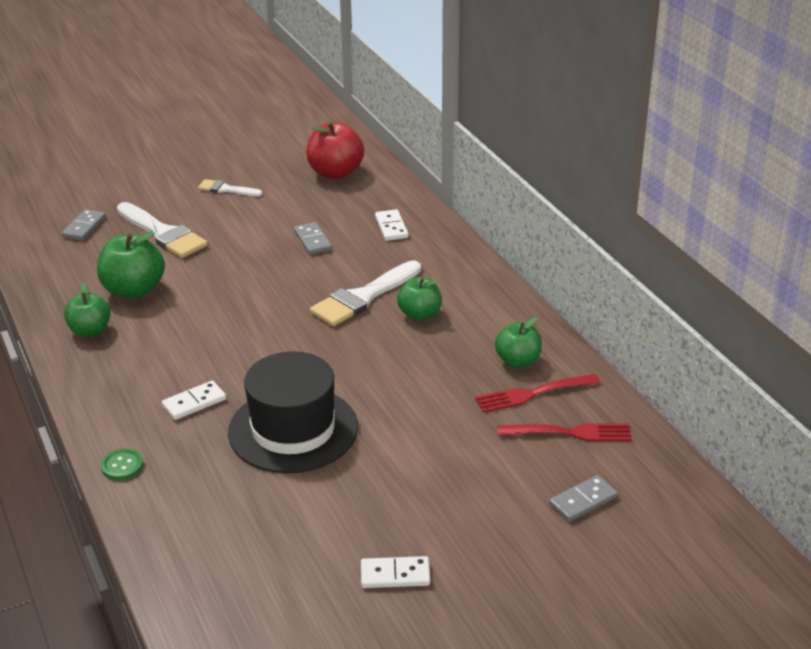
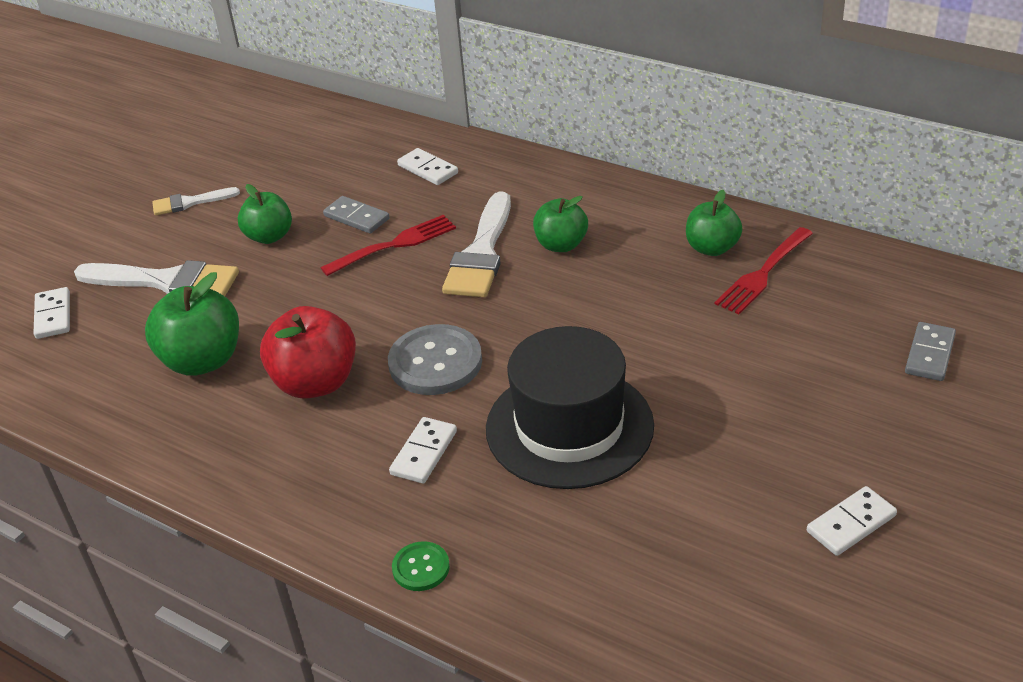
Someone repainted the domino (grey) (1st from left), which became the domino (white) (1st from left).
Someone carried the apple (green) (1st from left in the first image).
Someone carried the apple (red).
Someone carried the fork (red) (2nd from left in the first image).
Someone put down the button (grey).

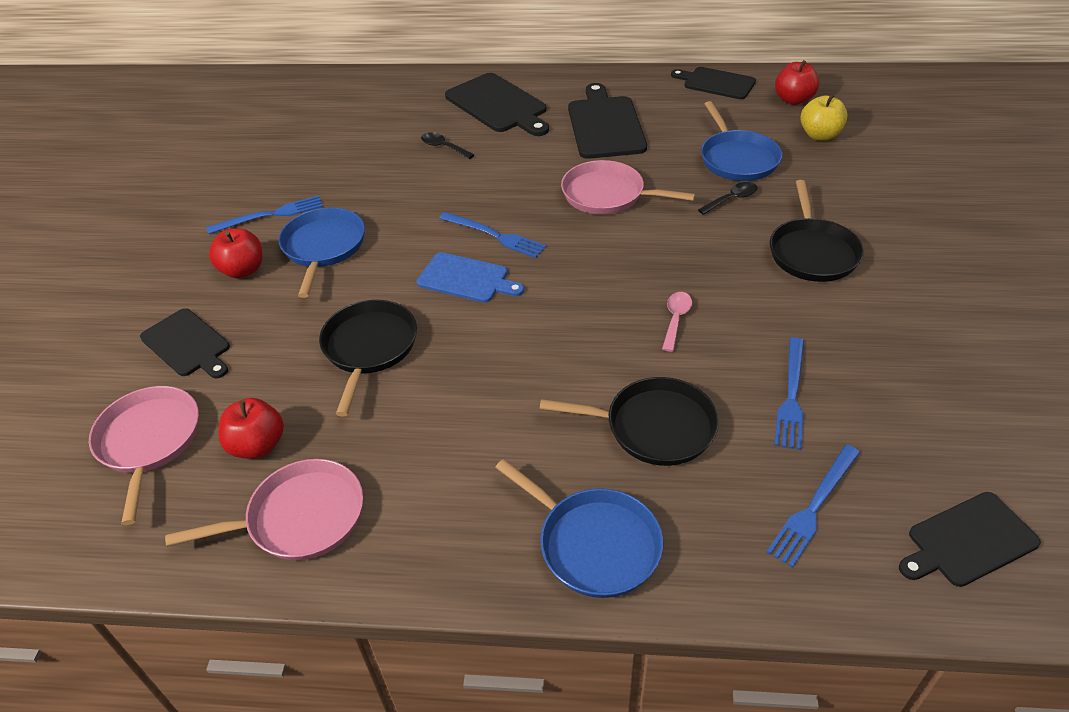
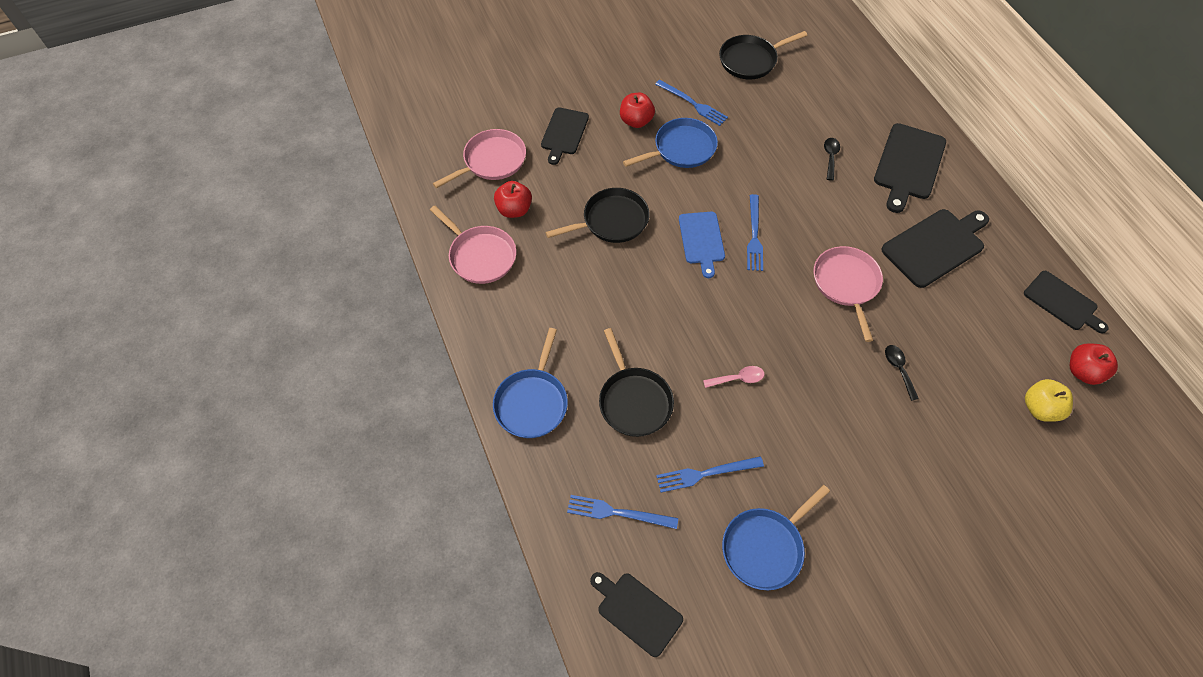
Someone rotated the cutting board (black) (4th from left in the first image) by 135 degrees clockwise.
Someone rotated the spoon (black) (2nd from left) by 135 degrees counterclockwise.
Someone carried the pan (blue) (3rd from left).
Someone carried the pan (black) (3rd from left).

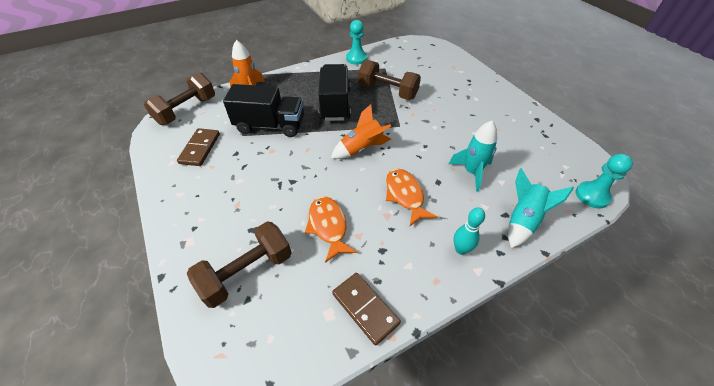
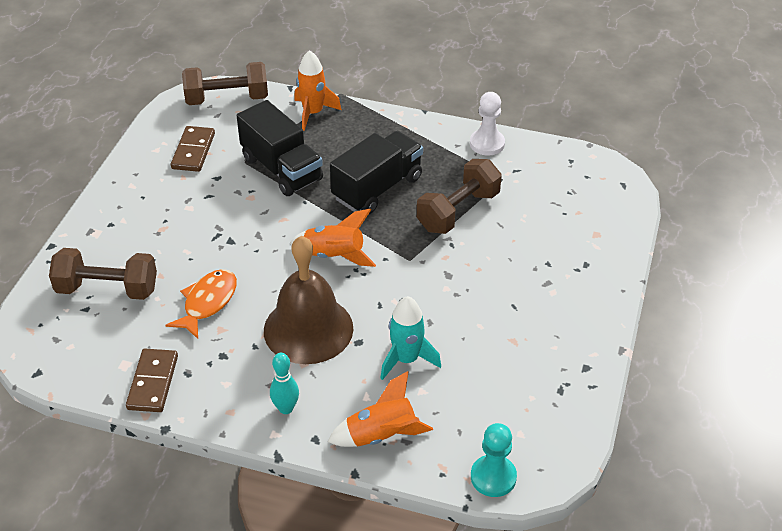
Someone rotated the domino (brown) (1st from left in the first image) by 45 degrees counterclockwise.
Someone repainted the pawn (turquoise) (1st from left), which became the pawn (white).
Someone rotated the dumbbell (brown) (3rd from left) by 60 degrees clockwise.
Someone swapped the fish (orange) (2nd from left) for the bell (brown).
Someone repainted the rocket (turquoise) (2nd from left), which became the rocket (orange) (3rd from left).

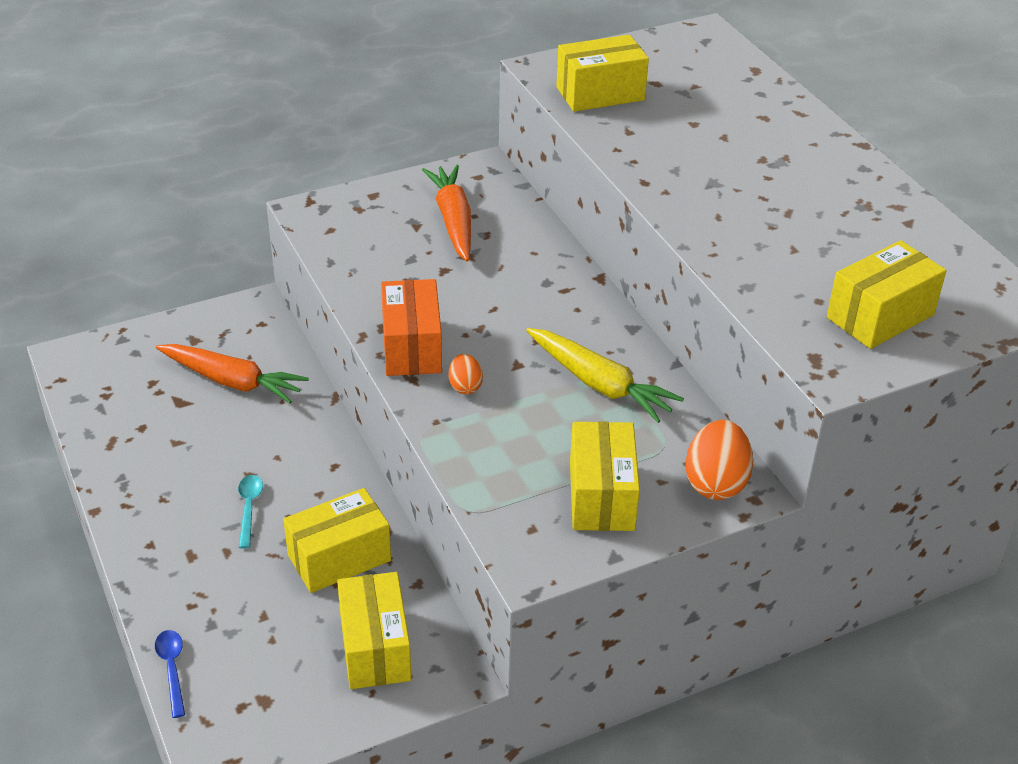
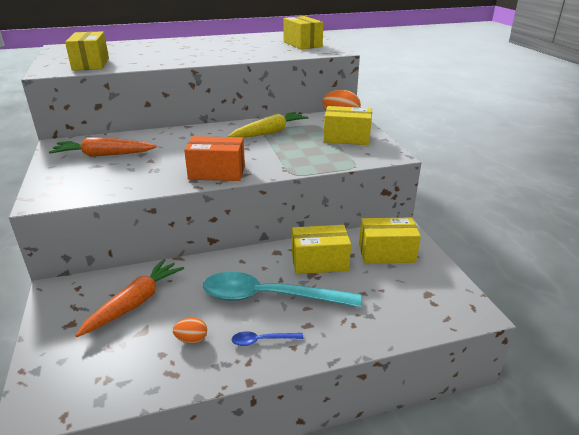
Someone carried the spoon (blue).
Someone scaled the spoon (turquoise) by 2.45.
Someone rotated the box (yellow) (1st from left in the first image) by 75 degrees counterclockwise.
Someone carried the egg (orange) (1st from left).

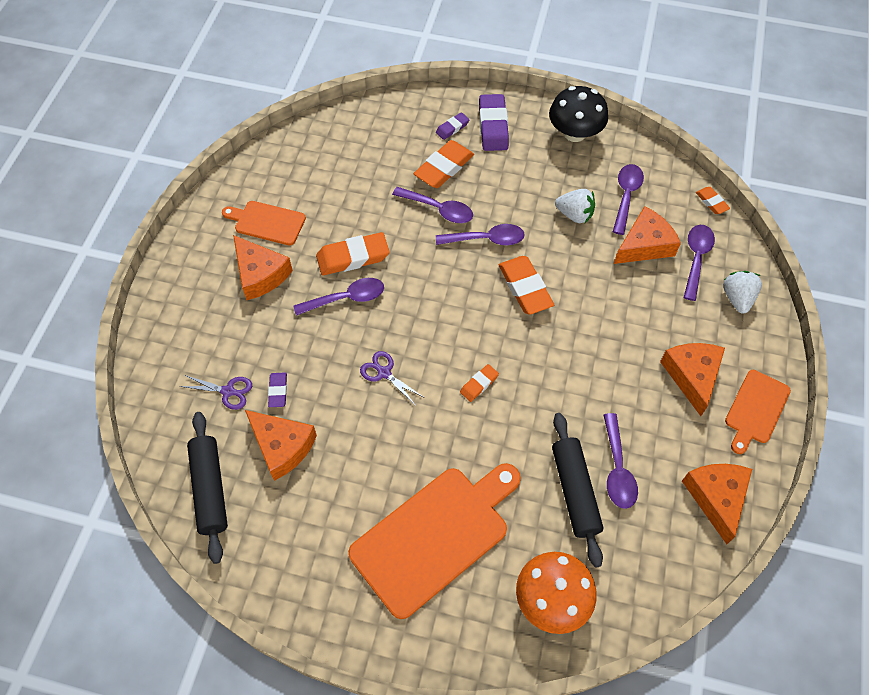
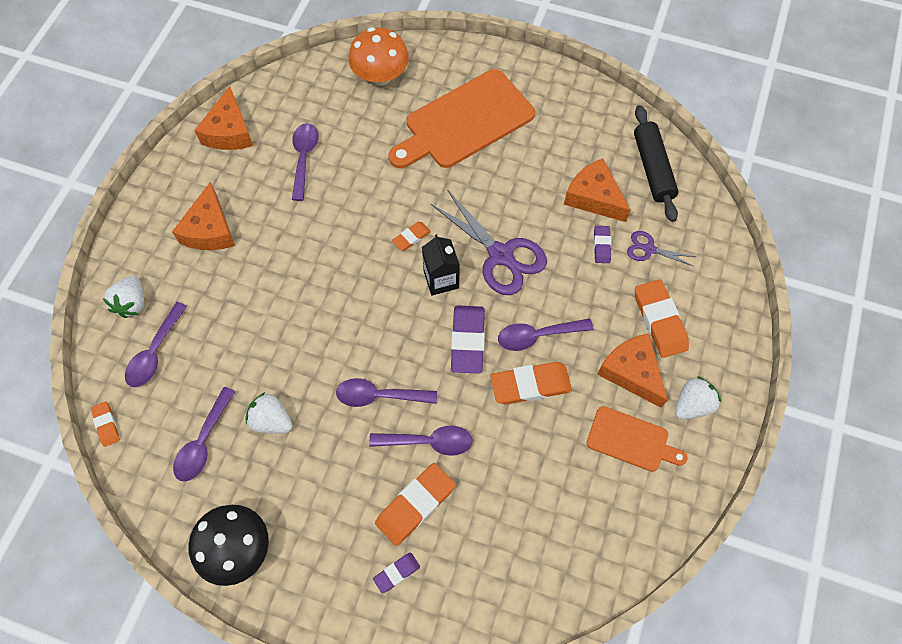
Someone scaled the scissors (purple) (2nd from left in the first image) by 1.96.
Someone rotated the spoon (purple) (2nd from left in the first image) by 150 degrees clockwise.
Someone carried the eraser (purple) (3rd from left in the first image).
Someone carried the eraser (orange) (4th from left in the first image).
Someone took away the rolling pin (black) (2nd from left).
Someone took away the cheese (orange) (3rd from left).
Someone took away the cutting board (orange) (3rd from left).
Someone put down the carton (black).
Someone put down the strawberry (white) (3rd from left).

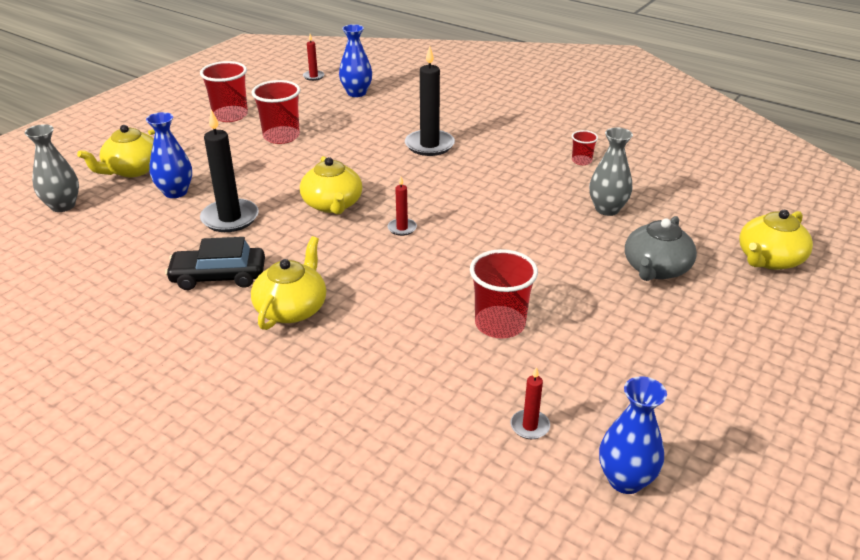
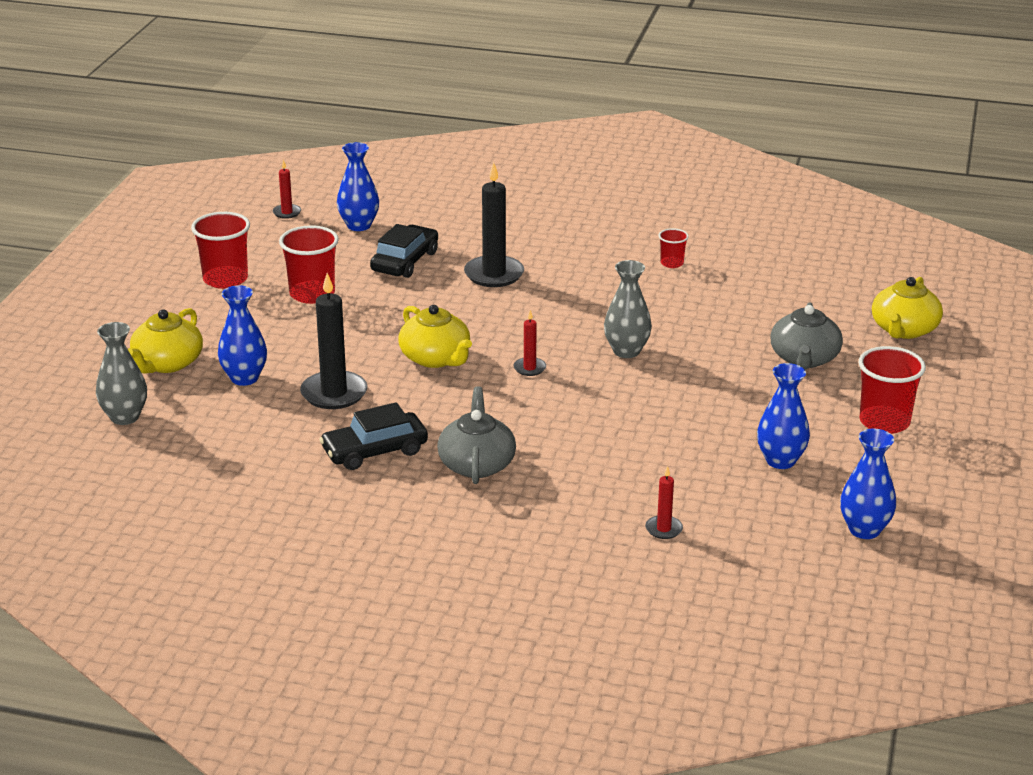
Someone repainted the teapot (yellow) (2nd from left), which became the teapot (grey) (1st from left).
Someone carried the cup (red) (3rd from left in the first image).
Someone carried the candle (red) (3rd from left).
Someone carried the vase (grey) (2nd from left).
Someone put down the car (black) (2nd from left).
Someone put down the vase (blue) (3rd from left).

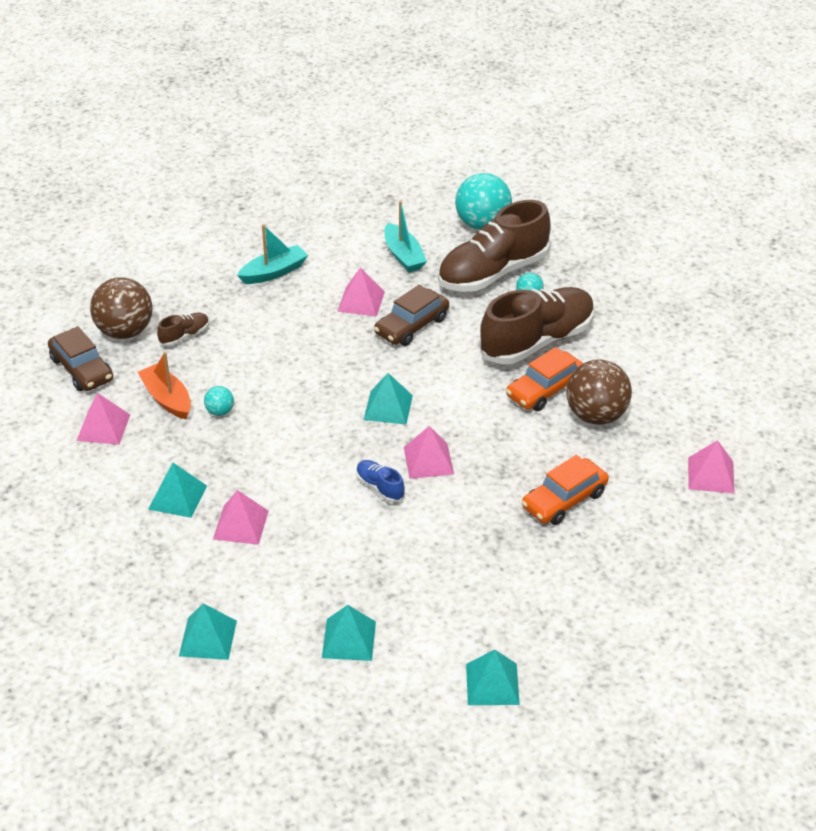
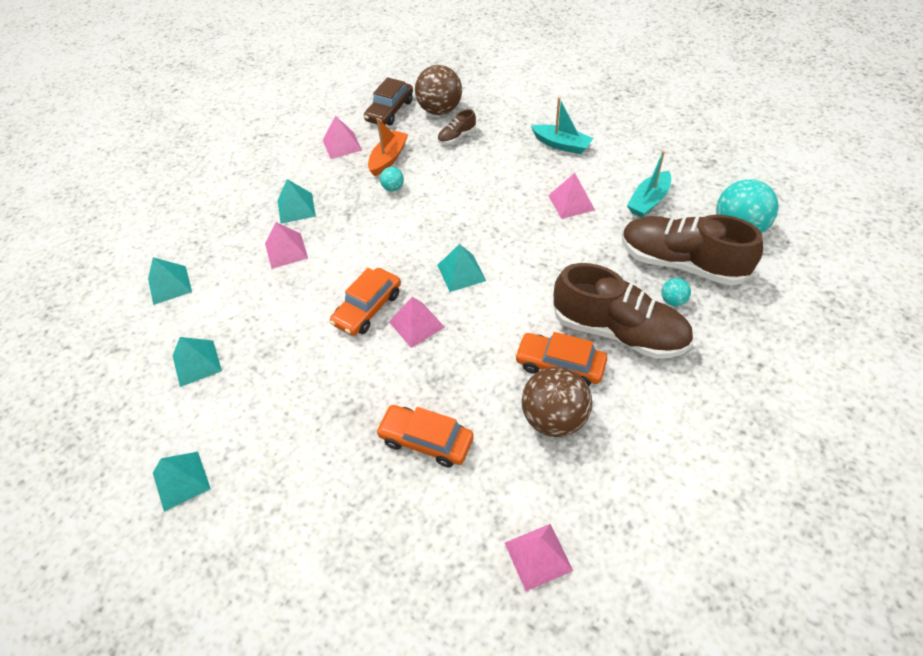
Someone rotated the shoe (brown) (1st from left) by 120 degrees clockwise.
Someone swapped the shoe (blue) for the car (orange) (1st from left).
Someone took away the car (brown) (2nd from left).

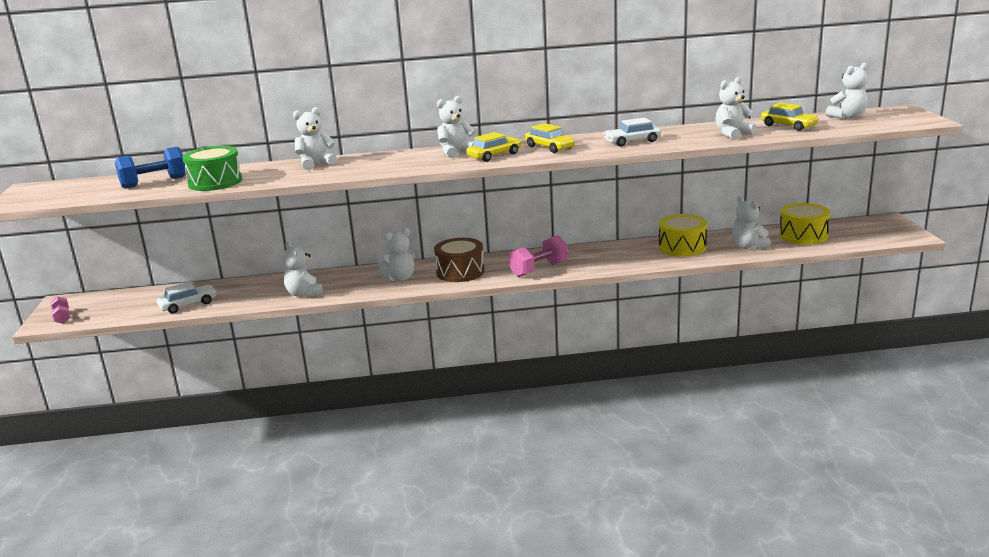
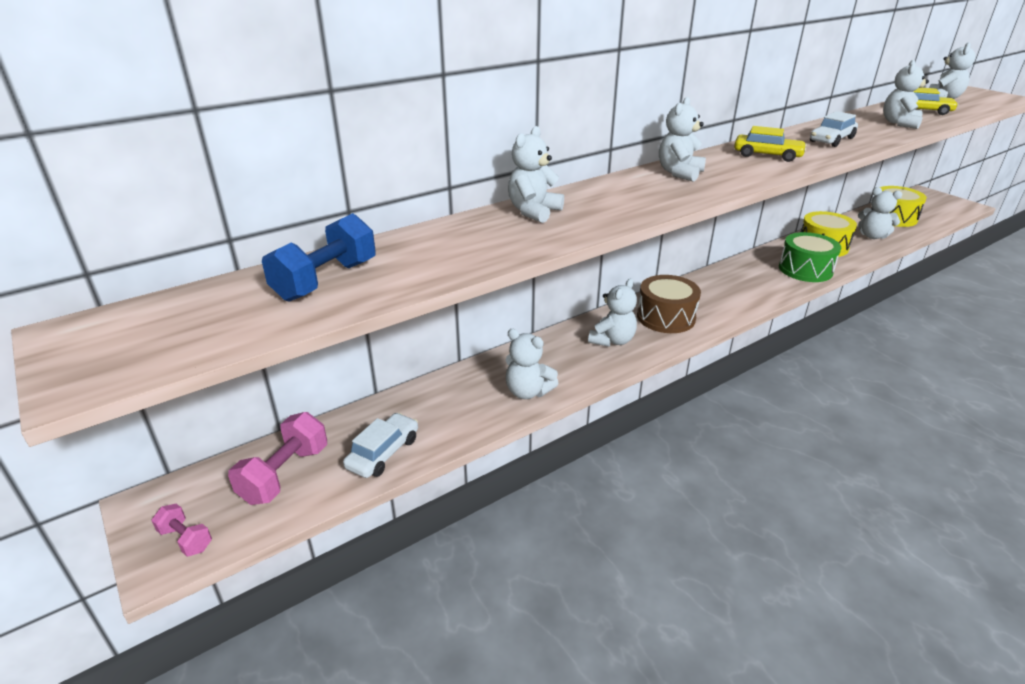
Someone carried the drum (green).
Someone took away the car (yellow) (1st from left).
Someone carried the dumbbell (pink) (2nd from left).

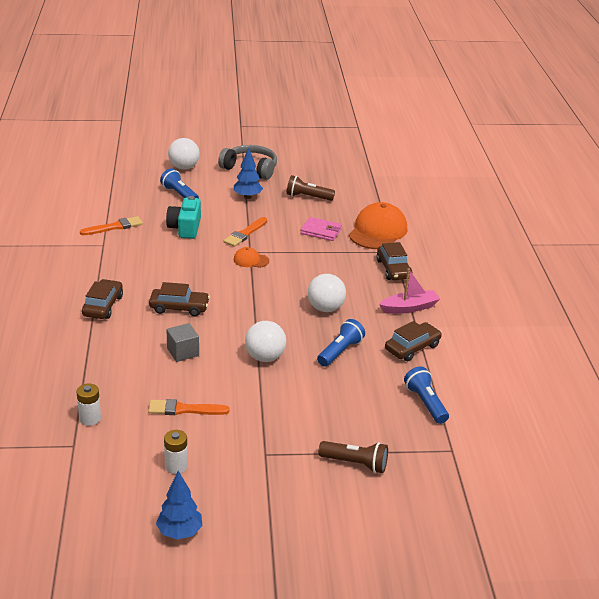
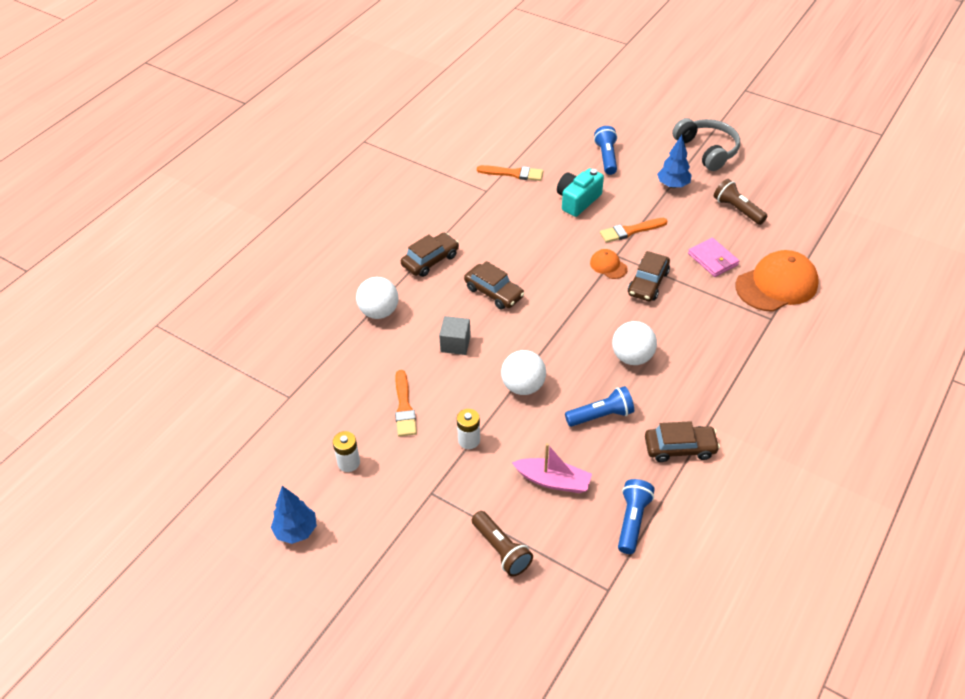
Someone carried the battery (white) (1st from left in the first image).
Someone rotated the brush (orange) (2nd from left in the first image) by 135 degrees counterclockwise.
Someone carried the ball (white) (1st from left).
Someone carried the car (brown) (3rd from left).
Someone carried the boat (pink).

